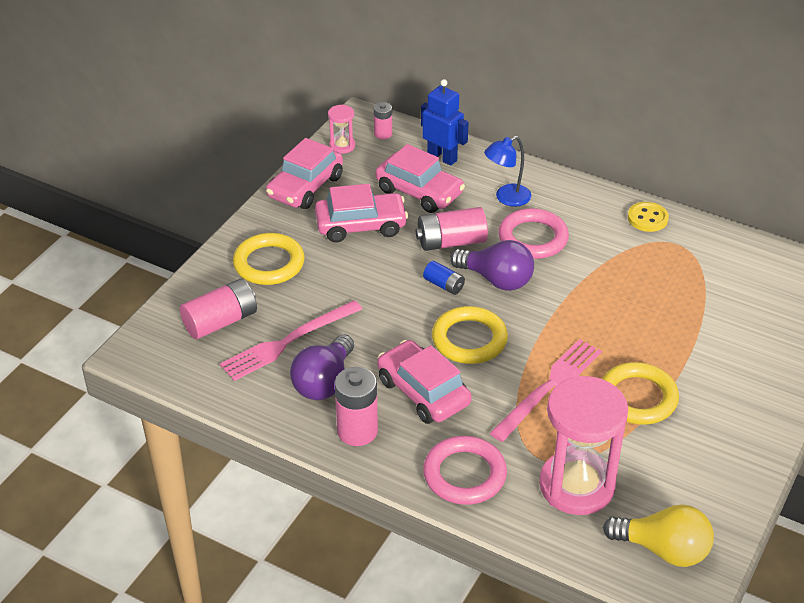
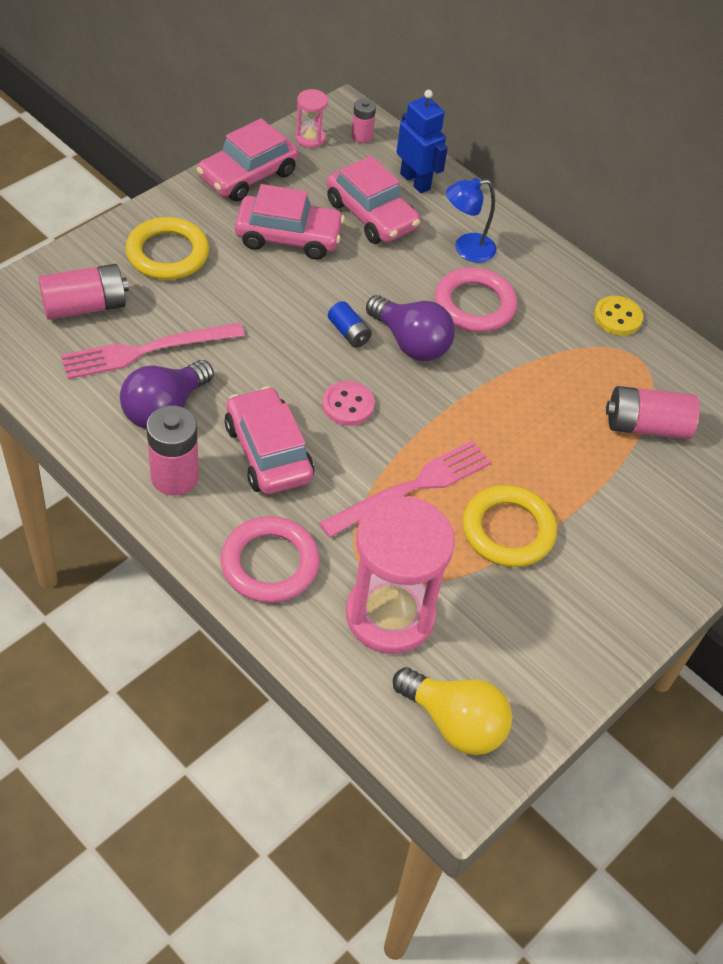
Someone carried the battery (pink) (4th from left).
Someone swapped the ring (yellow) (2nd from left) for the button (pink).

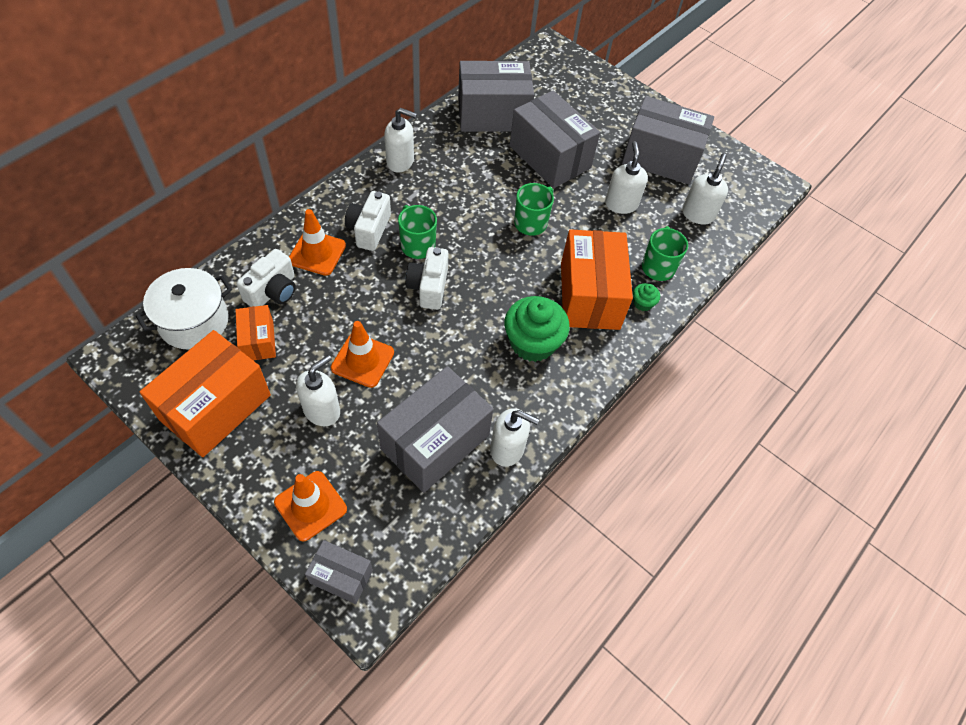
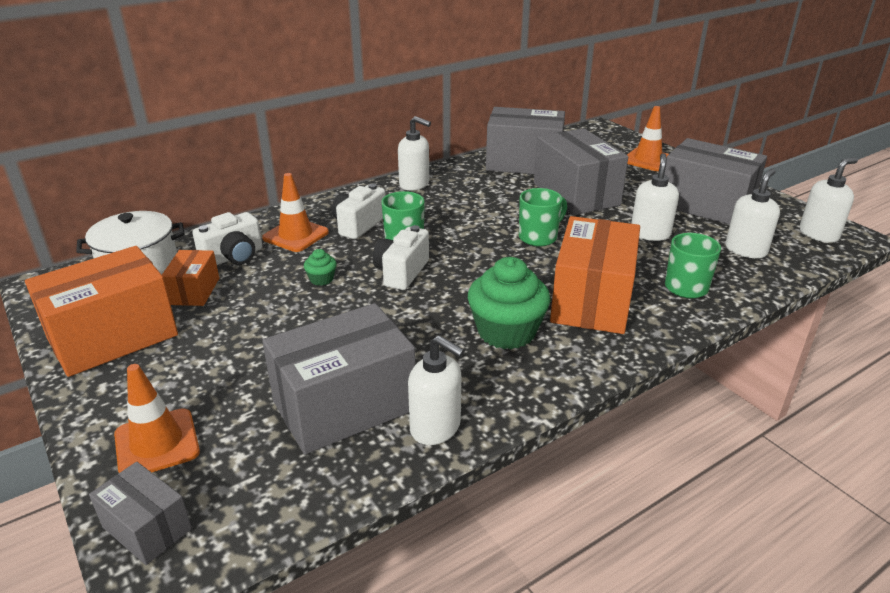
Someone carried the soap dispenser (white) (1st from left in the first image).
Someone carried the traffic cone (orange) (3rd from left).
Someone carried the cupcake (green) (2nd from left in the first image).

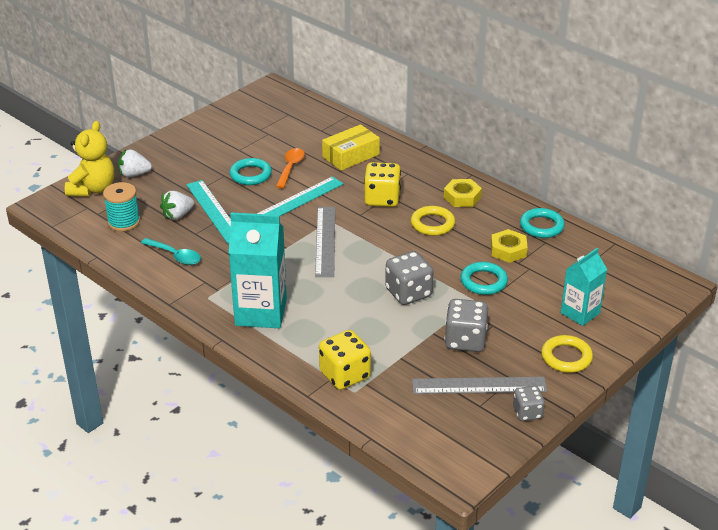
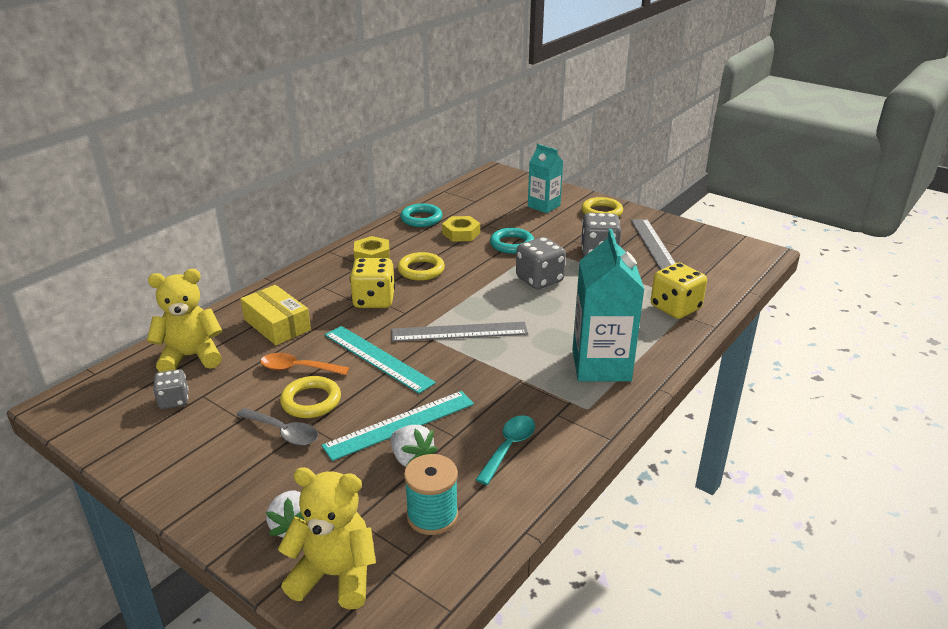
Someone repainted the ring (turquoise) (1st from left), which became the ring (yellow) (1st from left).
Someone carried the dice (grey) (3rd from left in the first image).
Someone put down the teddy bear (yellow) (1st from left).
Someone put down the spoon (grey).

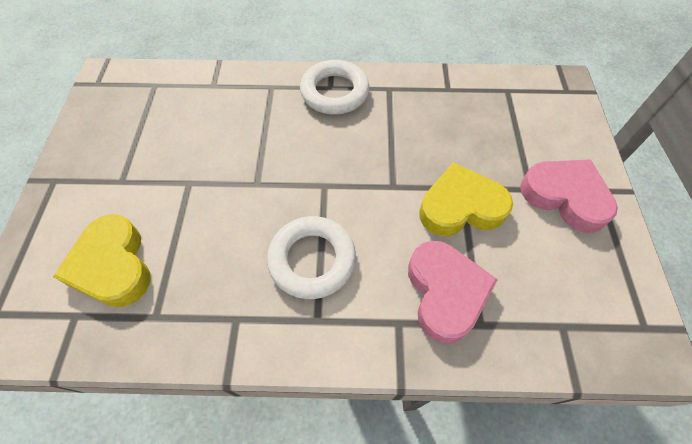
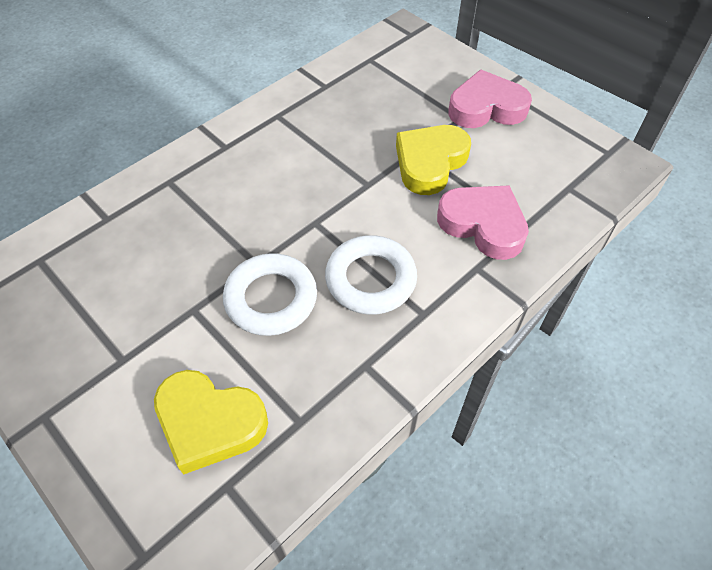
Someone carried the ring (white) (2nd from left in the first image).

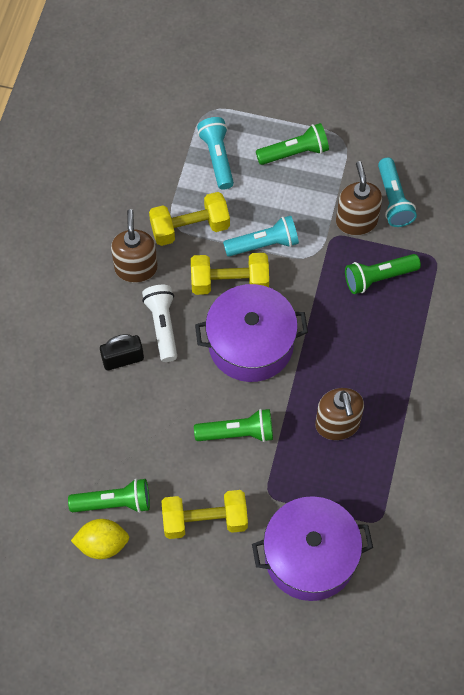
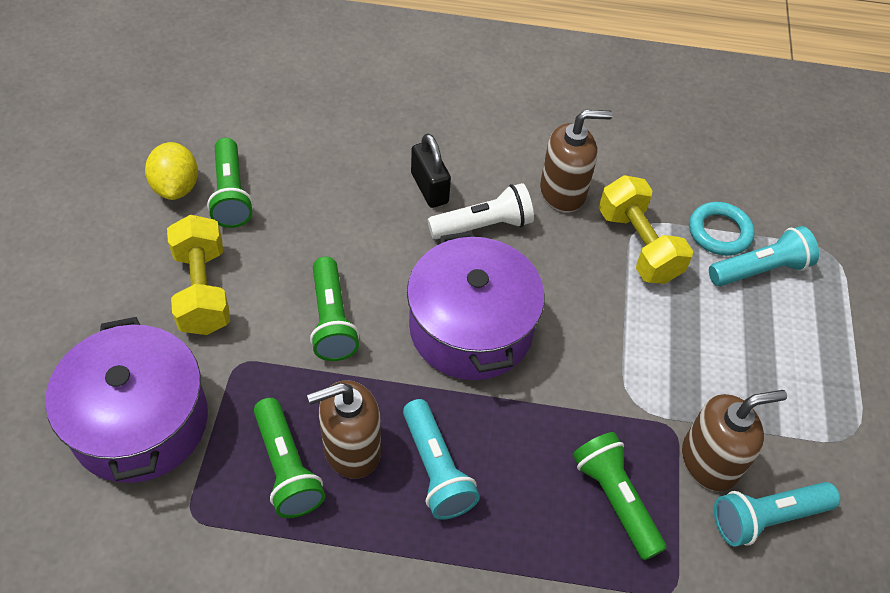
Someone took away the dumbbell (yellow) (3rd from left).
Someone carried the flashlight (turquoise) (2nd from left in the first image).
Someone carried the flashlight (green) (3rd from left in the first image).
Someone put down the ring (turquoise).

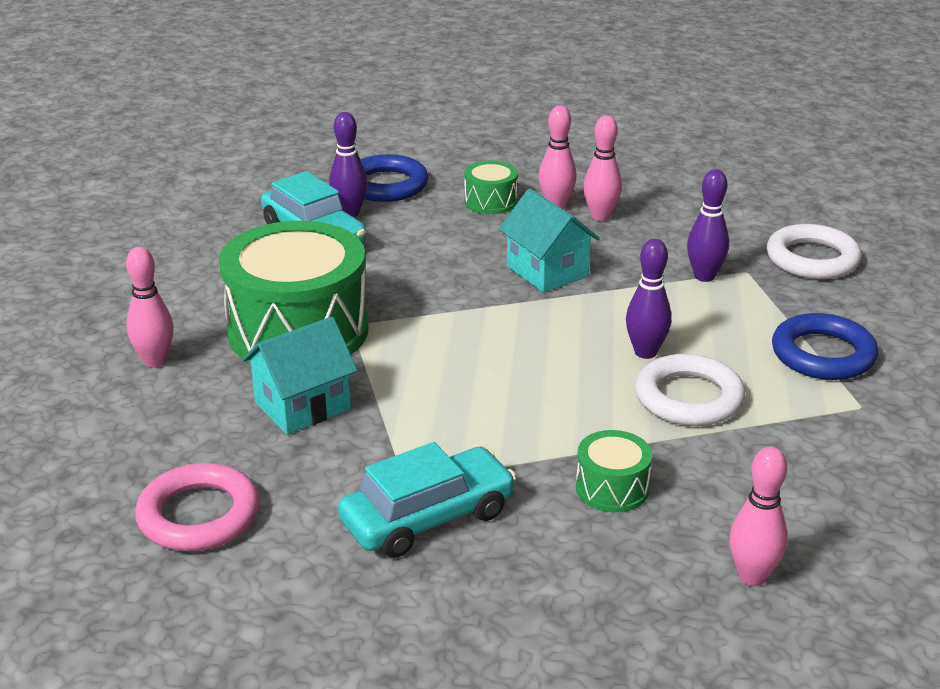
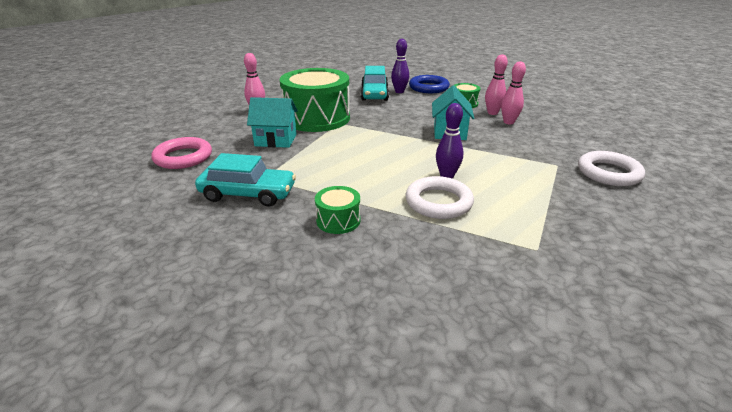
Someone took away the bowling pin (purple) (3rd from left).
Someone took away the bowling pin (pink) (4th from left).
Someone took away the ring (blue) (2nd from left).

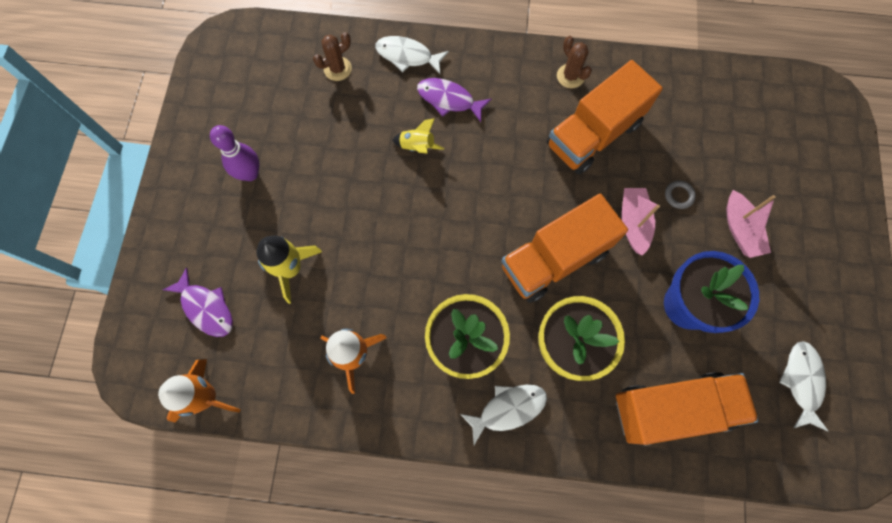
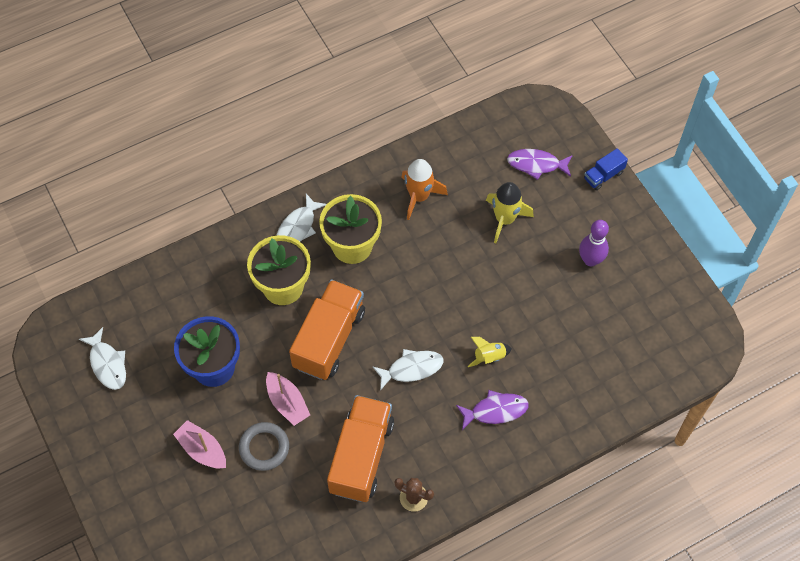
Someone took away the rocket (orange) (1st from left).
Someone took away the cactus (brown) (1st from left).
Someone carried the fish (white) (1st from left in the first image).
Someone took away the truck (orange) (3rd from left).
Someone scaled the ring (grey) by 1.81.
Someone put down the truck (blue).

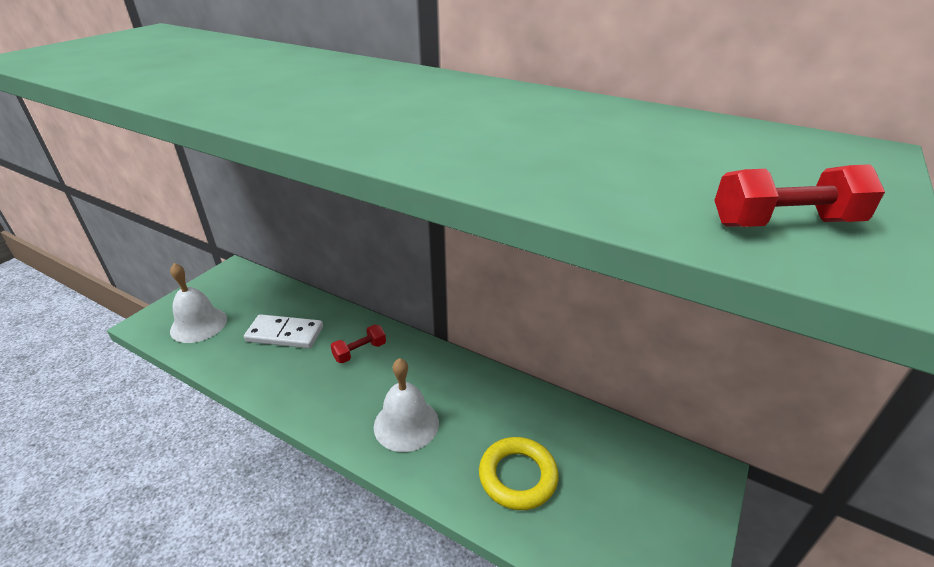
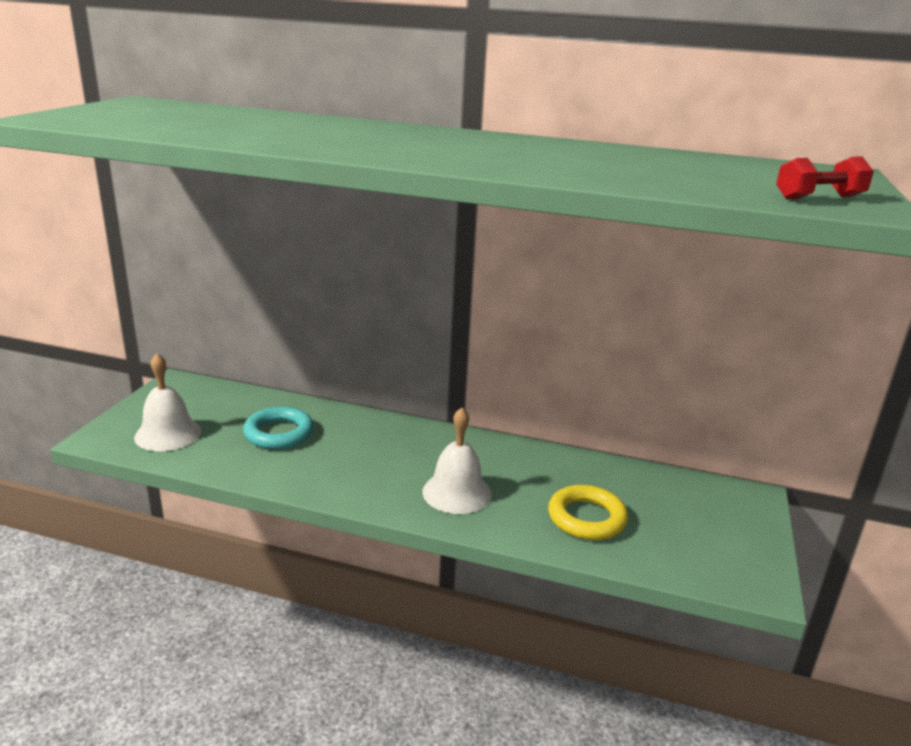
Someone swapped the domino (white) for the ring (turquoise).
Someone took away the dumbbell (red) (1st from left).

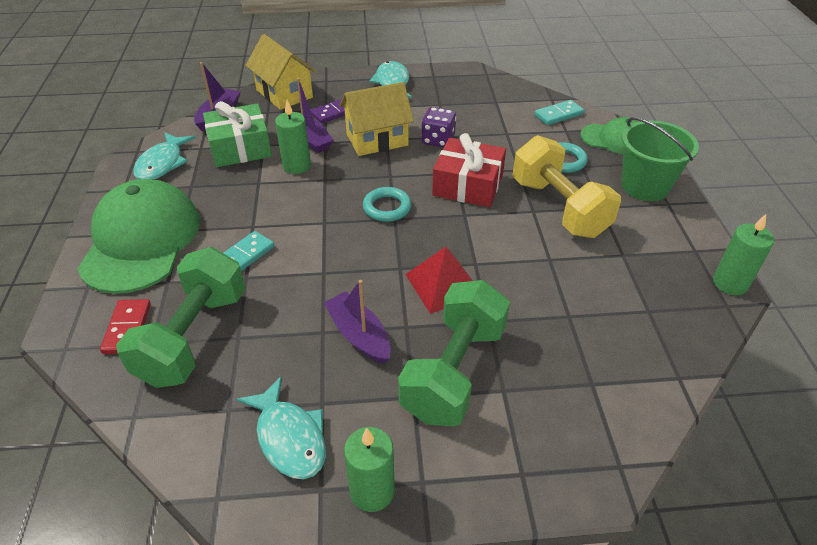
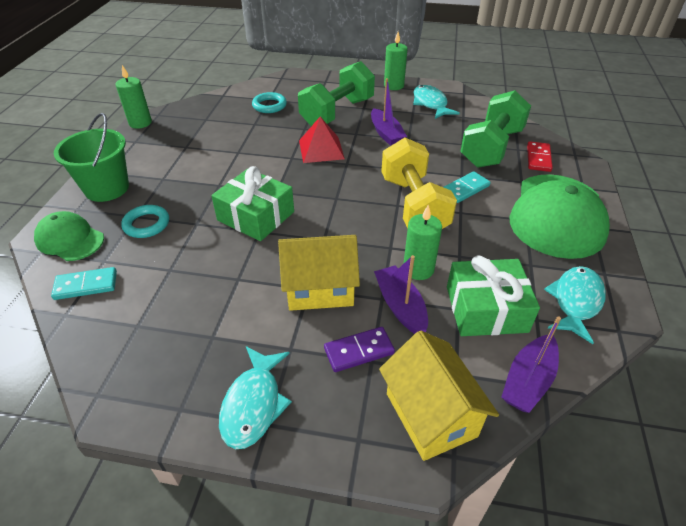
Someone carried the ring (turquoise) (1st from left in the first image).
Someone took away the dice (purple).
Someone repainted the gift (red), which became the gift (green) (1st from left).
Someone carried the dumbbell (yellow).

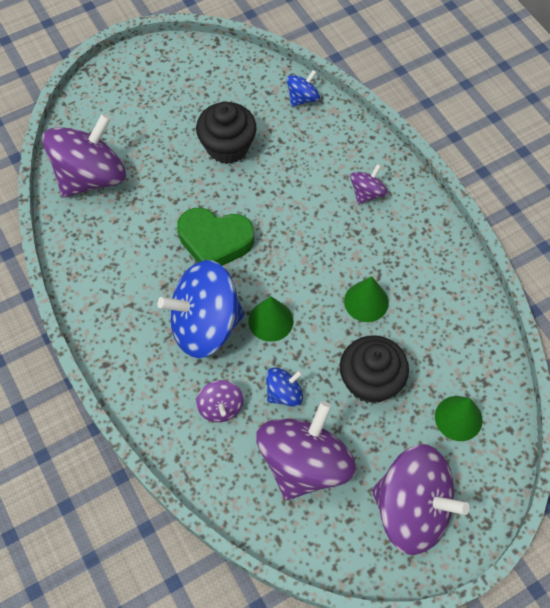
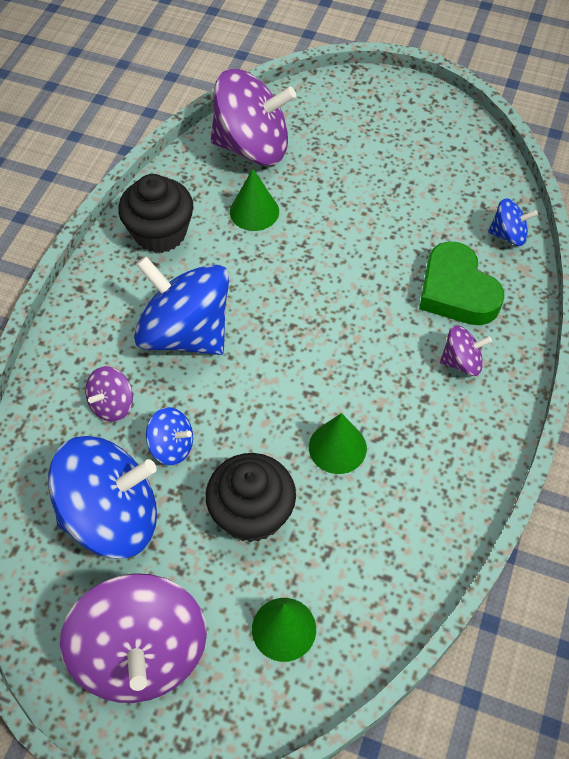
Someone carried the heart (green).
Someone carried the cupcake (black) (1st from left).
Someone carried the cone (green) (1st from left).
Someone repainted the spinning top (purple) (3rd from left), which became the spinning top (blue) (1st from left).

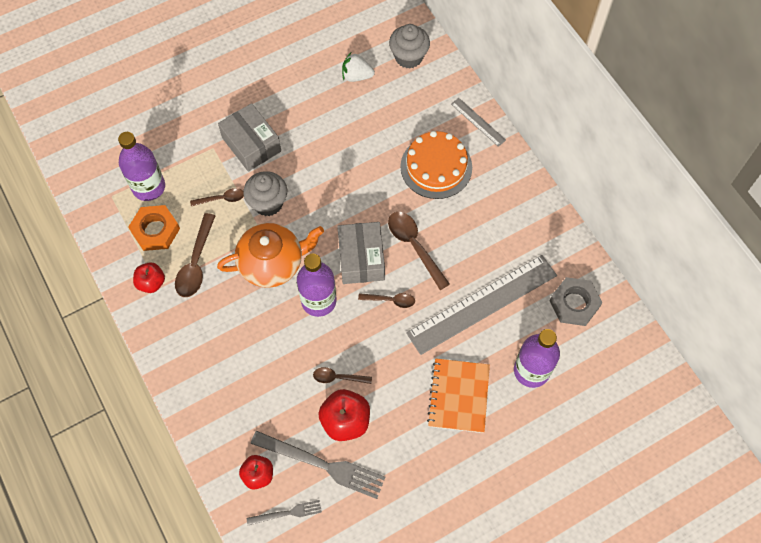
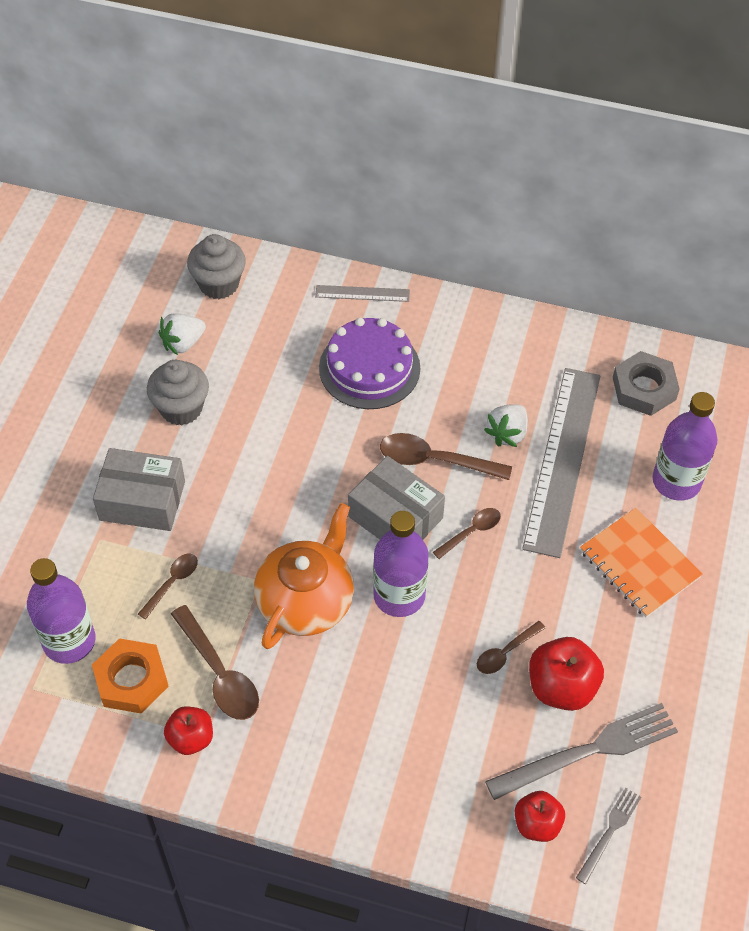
Someone carried the cupcake (grey) (1st from left).
Someone repainted the cake (orange), which became the cake (purple).
Someone put down the strawberry (white) (2nd from left).

